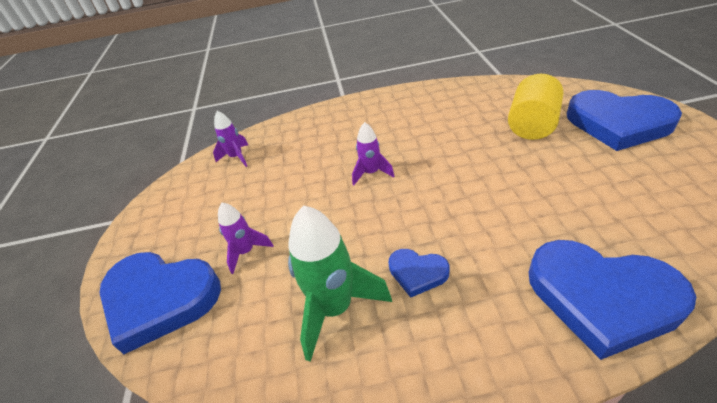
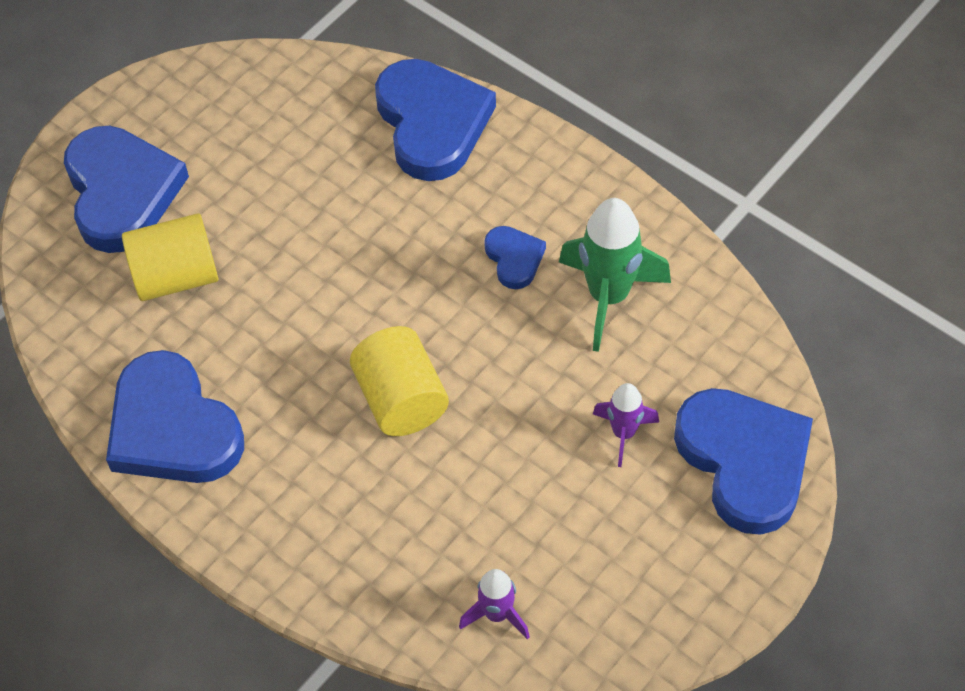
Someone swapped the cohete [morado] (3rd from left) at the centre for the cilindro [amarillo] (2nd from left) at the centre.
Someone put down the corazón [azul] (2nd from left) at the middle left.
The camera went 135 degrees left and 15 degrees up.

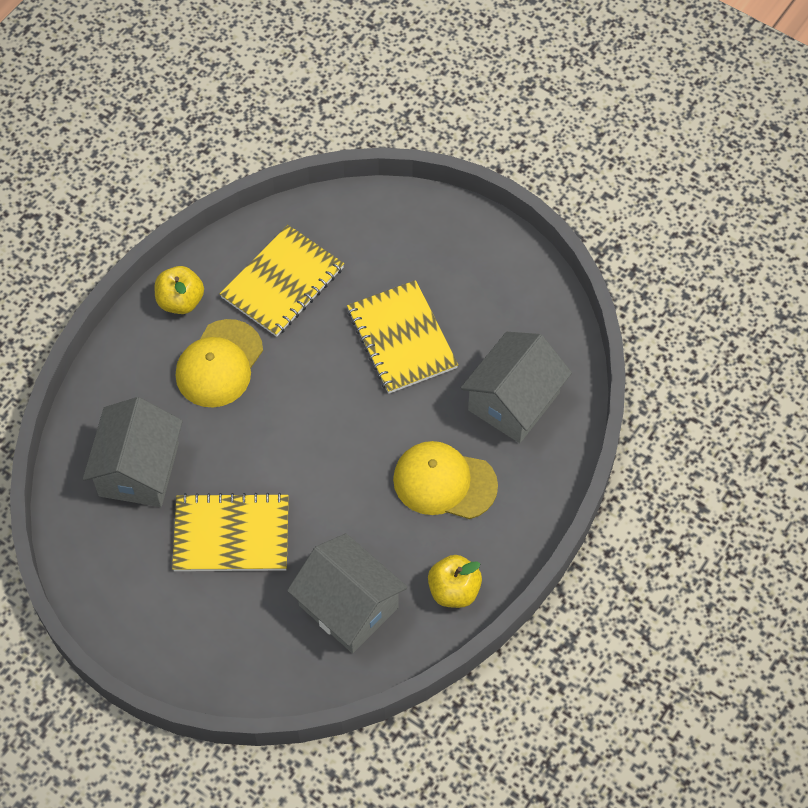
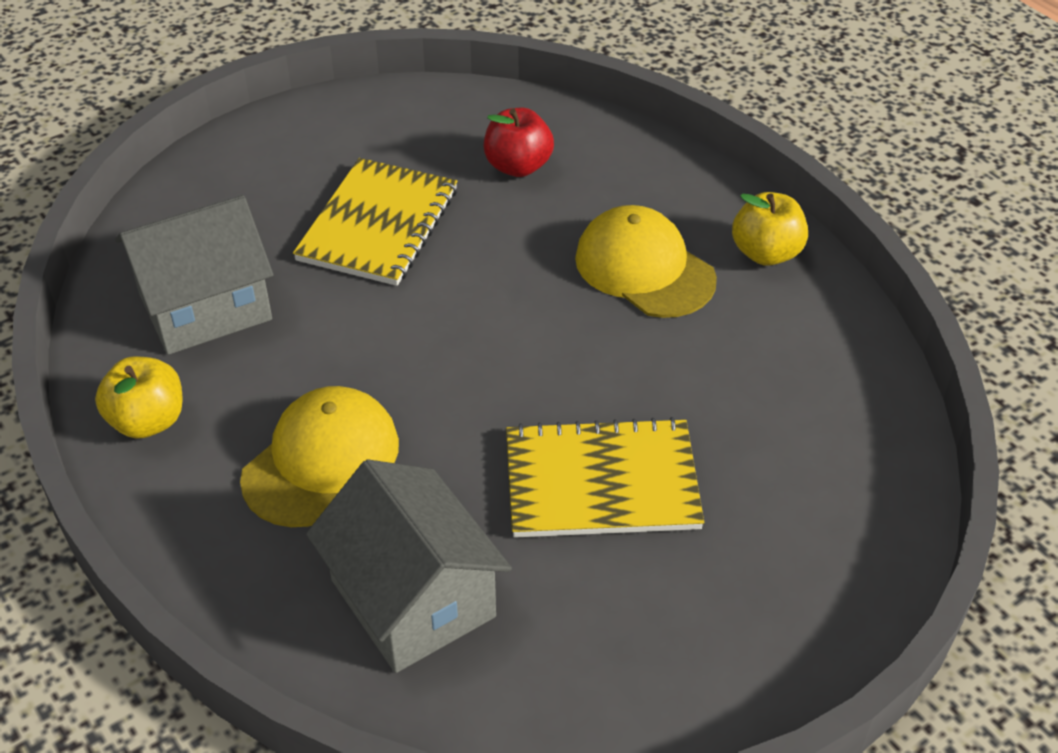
Someone swapped the casa [gris] (1st from left) at the middle left for the manzana [rojo] at the top centre.
Someone took away the cuaderno [amarillo] (2nd from left) at the centre.
The camera went 110 degrees right and 15 degrees down.

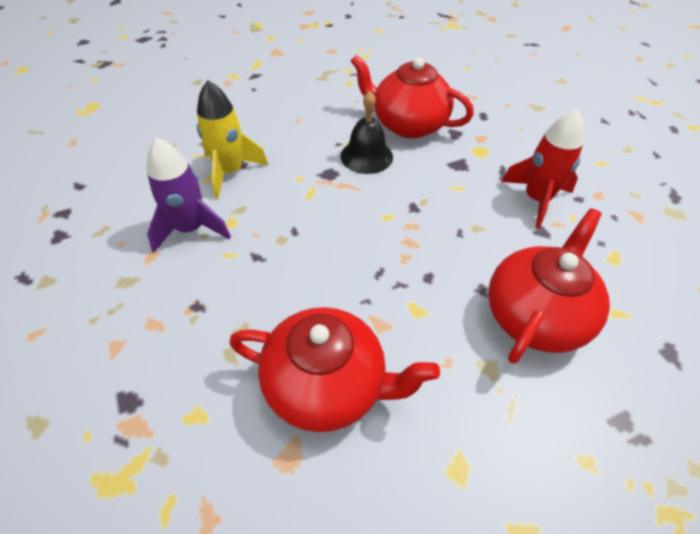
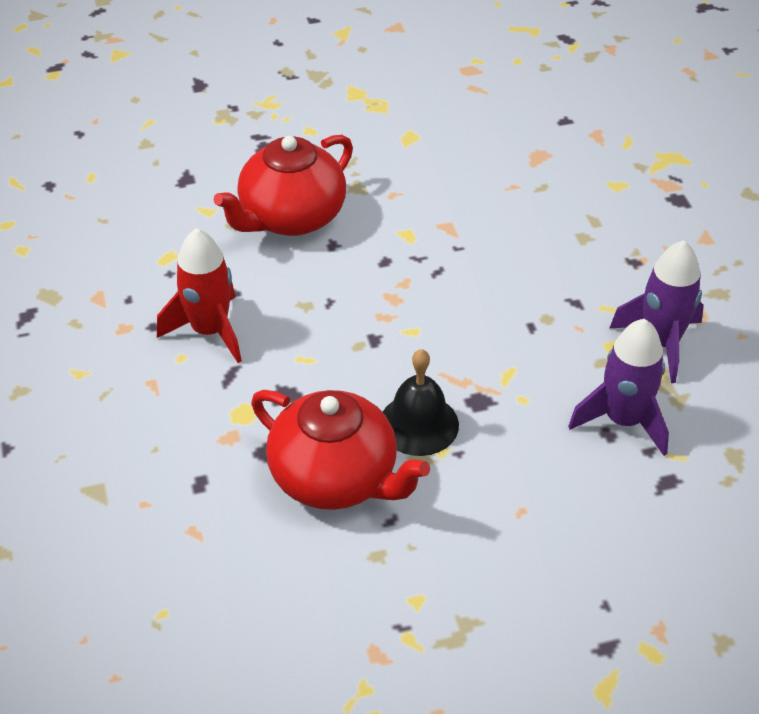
Someone repainted the cohete [amarillo] at the top left, which became the cohete [morado] (1st from left) at the middle right.
Someone took away the tetera [rojo] (1st from left) at the bottom centre.
The camera went 170 degrees left and 5 degrees down.

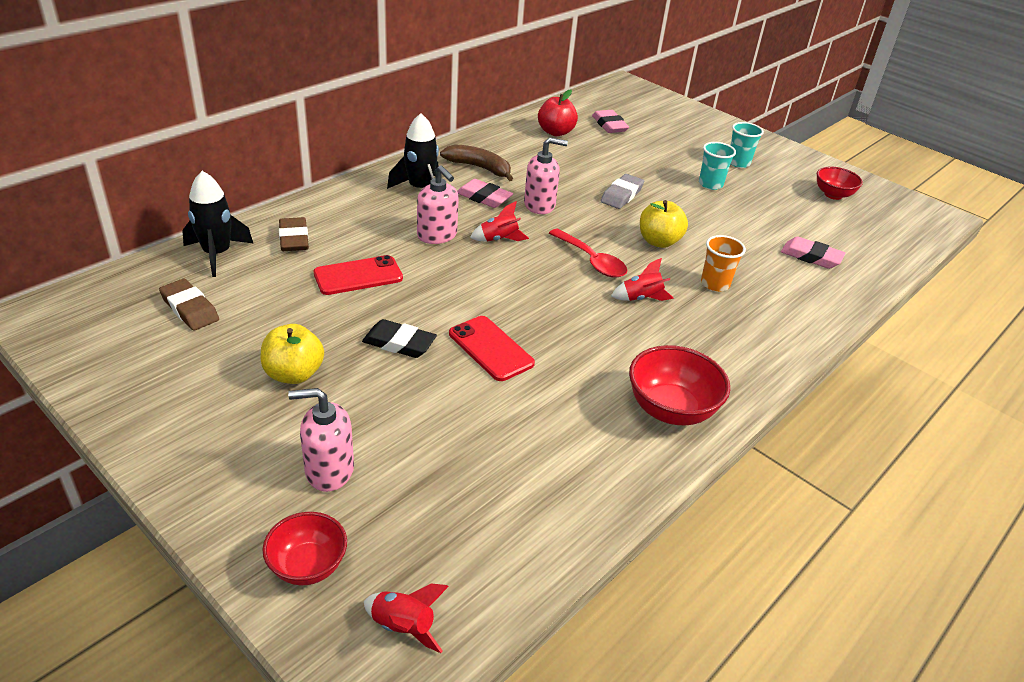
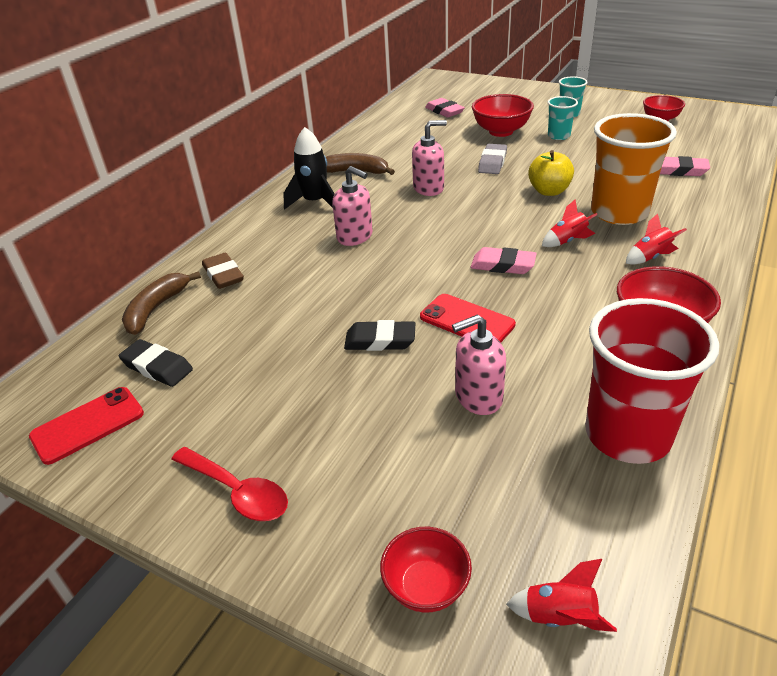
Someone repainted the goma de borrar [marrón] (1st from left) at the middle left, which became the goma de borrar [negro] (1st from left) at the middle left.
Someone swapped the cohete [negro] (1st from left) at the top left for the plátano [marrón] (1st from left) at the middle left.
Someone took away the manzana [amarillo] (1st from left) at the middle left.
Someone carried the dispensador de jabón [rosa] (1st from left in the first image) from the middle left to the centre.
Someone carried the móvil [rojo] (1st from left) from the centre to the middle left.
Someone carried the goma de borrar [rosa] (1st from left in the first image) from the top centre to the centre.
Someone carried the cohete [rojo] (2nd from left in the first image) from the top centre to the middle right.
Someone took away the manzana [rojo] at the top centre.
Someone carried the cuchara [rojo] from the centre to the bottom left.
Someone scaled the vaso [naranja] at the middle right by 2.06.
Someone put down the cuenco [rojo] (2nd from left) at the top centre.
Someone put down the vaso [rojo] at the middle right.
The camera went 10 degrees left and 0 degrees up.

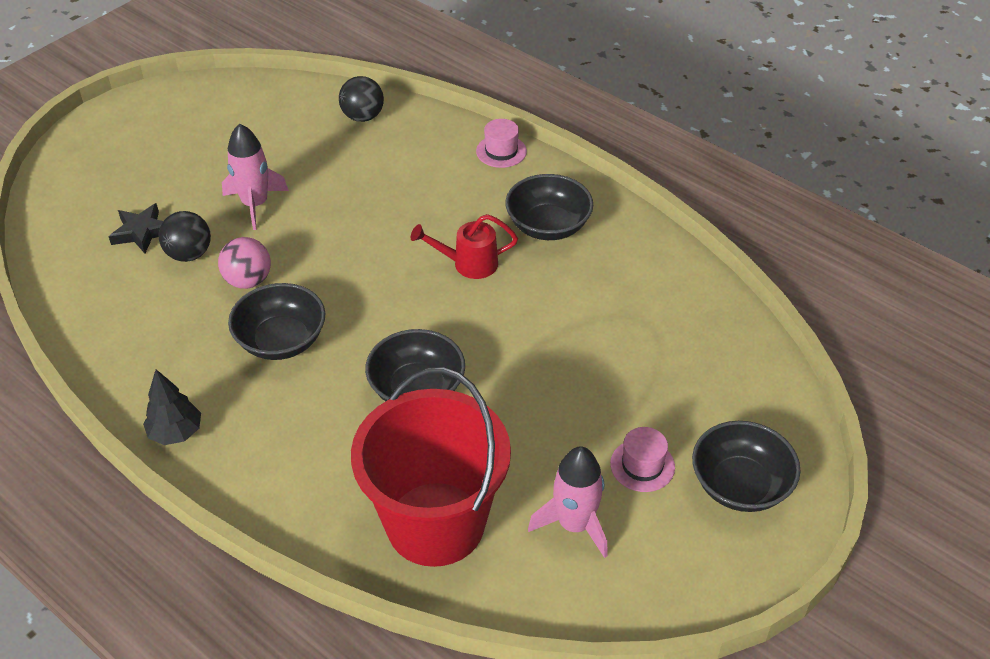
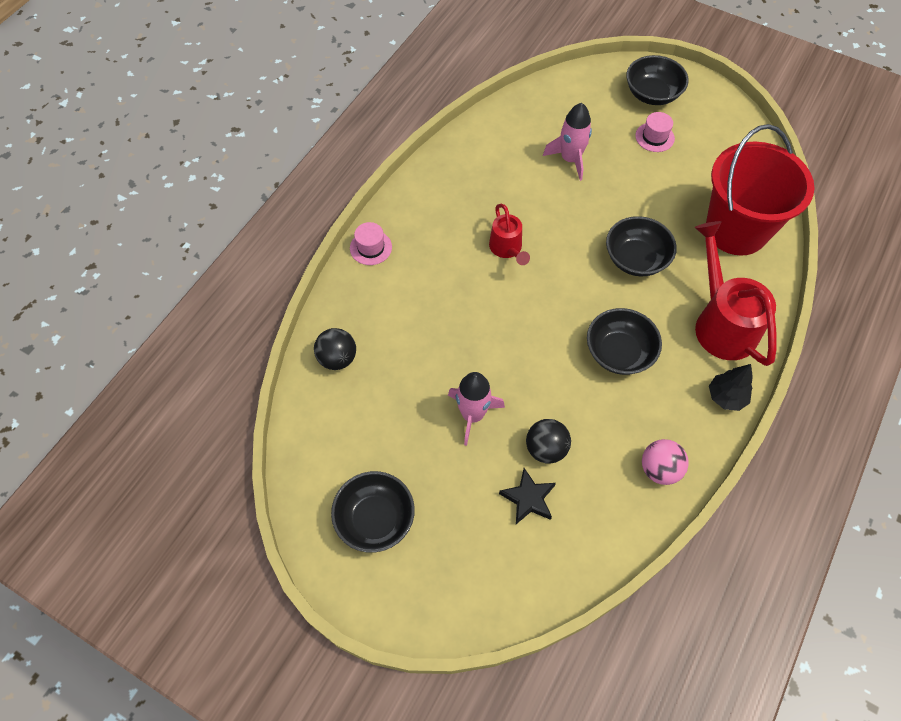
Someone carried the pelota [rosa] from the middle left to the middle right.
Someone carried the cuenco [negro] (3rd from left in the first image) from the top centre to the bottom centre.
Someone carried the cohete [rosa] (2nd from left) from the bottom centre to the top centre.
Someone put down the regadera [rojo] (2nd from left) at the middle right.
The camera went 100 degrees left and 15 degrees up.

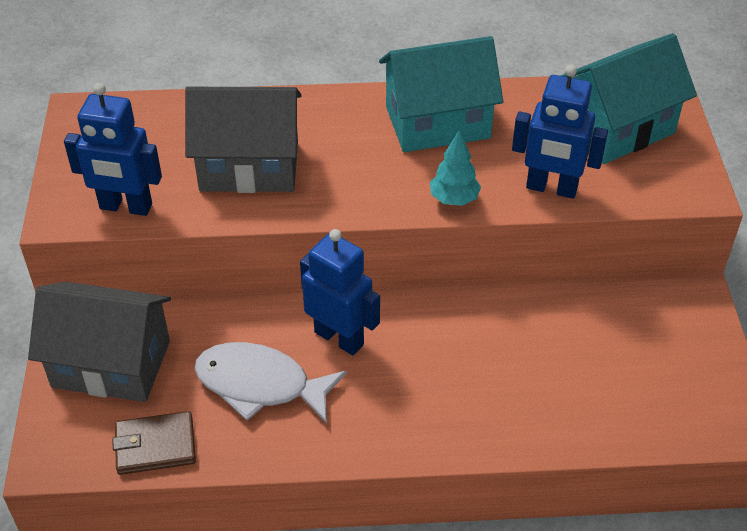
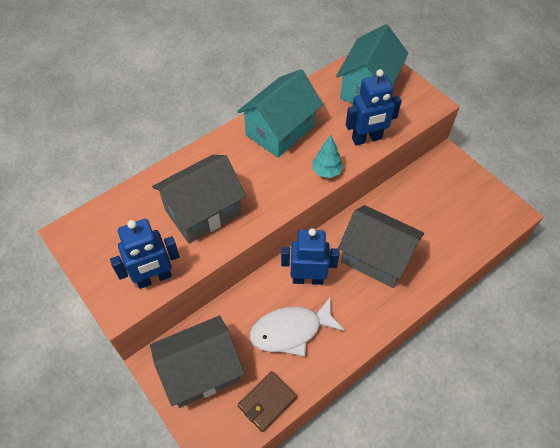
Someone put down the casa [gris] (3rd from left) at the middle right.
The camera went 35 degrees left and 10 degrees up.

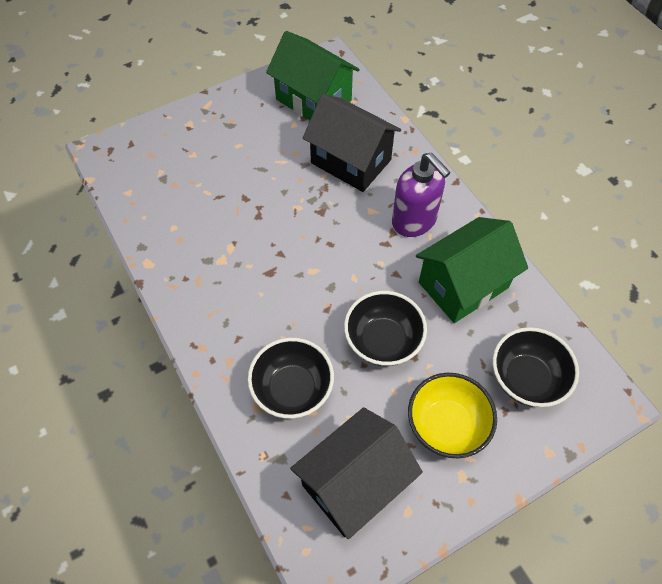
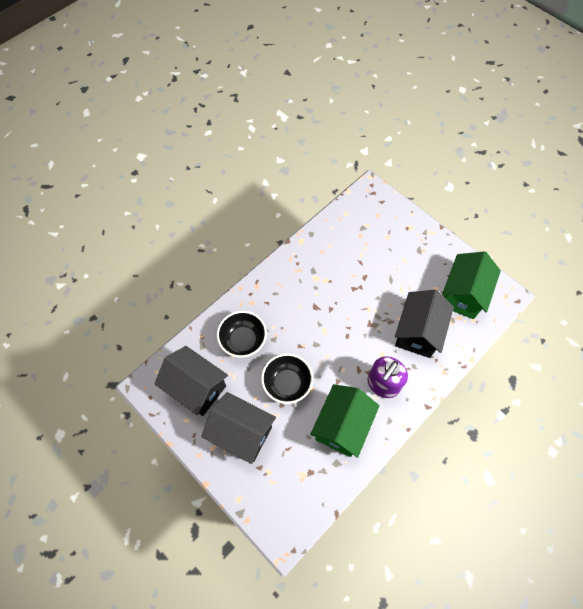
Someone swapped the cuenco [amarillo] at the bottom right for the casa [negro] (2nd from left) at the bottom centre.
Someone rotated the casa [verde] (2nd from left in the first image) at the middle right by 75 degrees clockwise.
Someone took away the cuenco [negro] (3rd from left) at the middle right.
The camera went 75 degrees right and 5 degrees up.

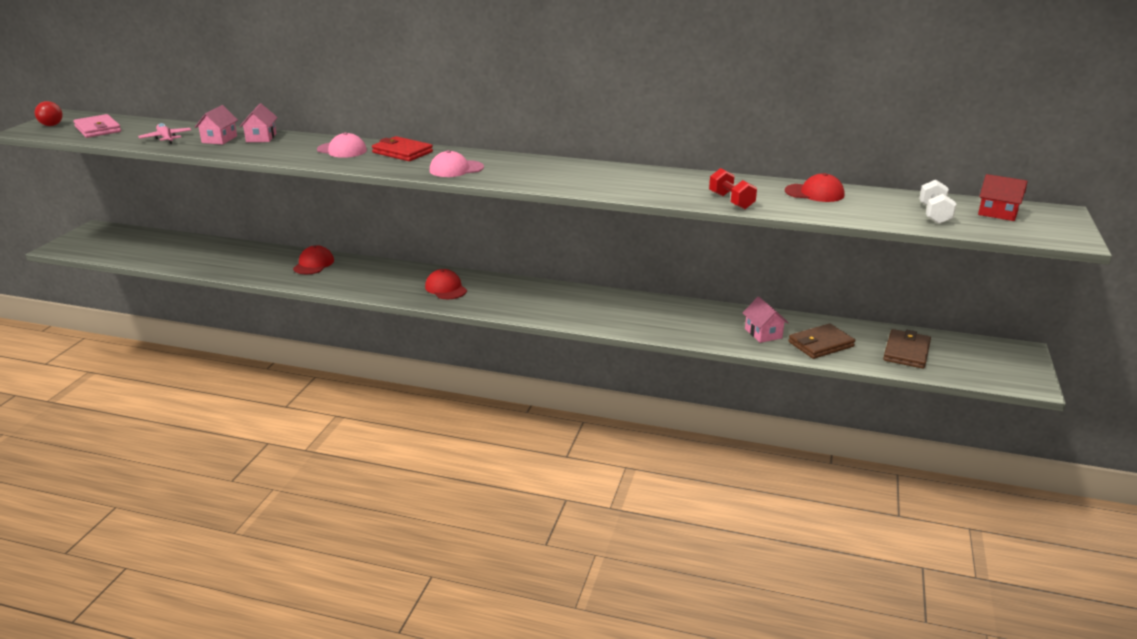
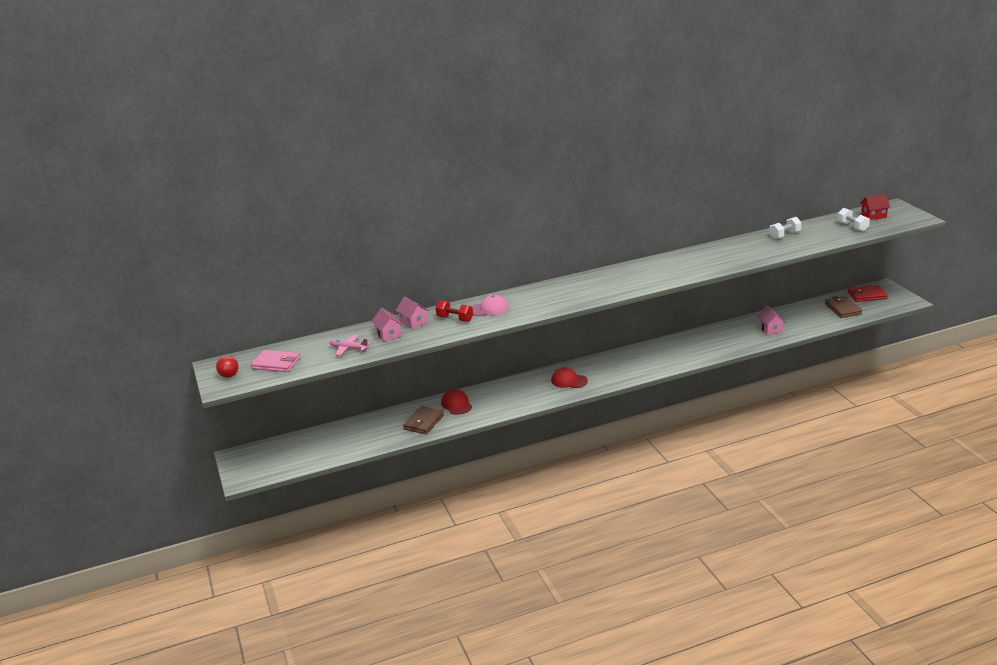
Someone carried the cartera [rojo] from the top centre to the middle right.
Someone took away the gorra [rosa] (2nd from left) at the top centre.
Someone carried the mancuerna [rojo] from the top centre to the centre.
Someone rotated the casa [rosa] (3rd from left) at the middle right by 45 degrees clockwise.
Someone swapped the gorra [rojo] (3rd from left) at the top right for the mancuerna [blanco] (1st from left) at the middle right.
Someone carried the cartera [marrón] (1st from left) from the middle right to the centre.
The camera went 35 degrees left and 0 degrees up.

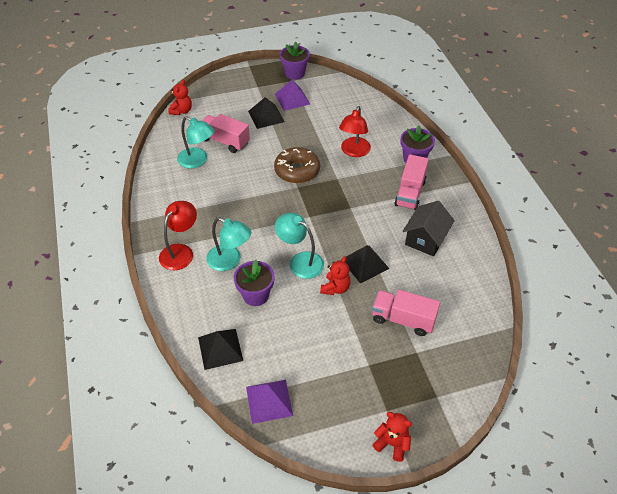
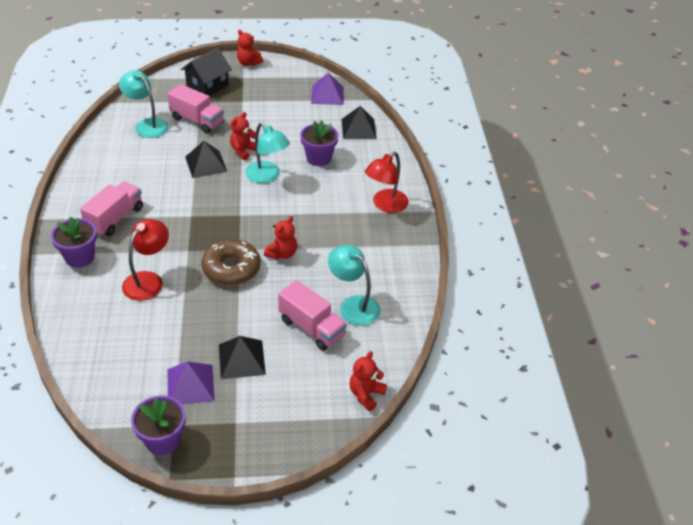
Someone carried the lámpara [turquesa] (2nd from left in the first image) from the centre to the top left.
Someone carried the casa [negro] from the middle right to the top left.
Someone put down the osito [rojo] (3rd from left) at the centre.
The camera went 170 degrees left and 5 degrees down.

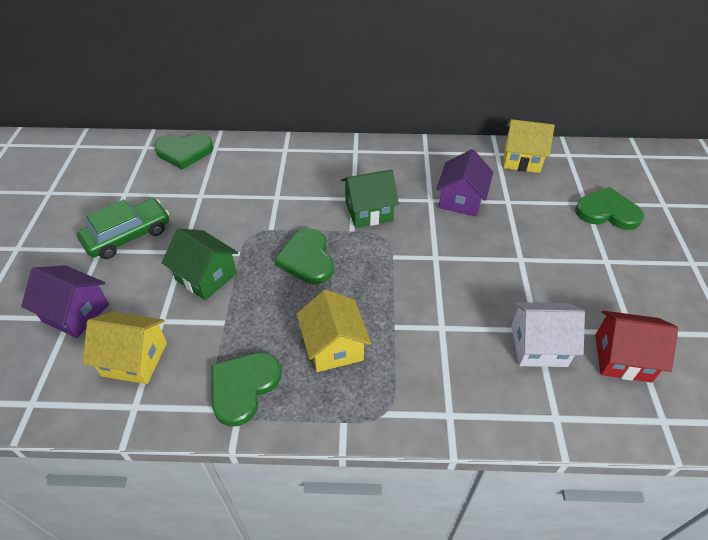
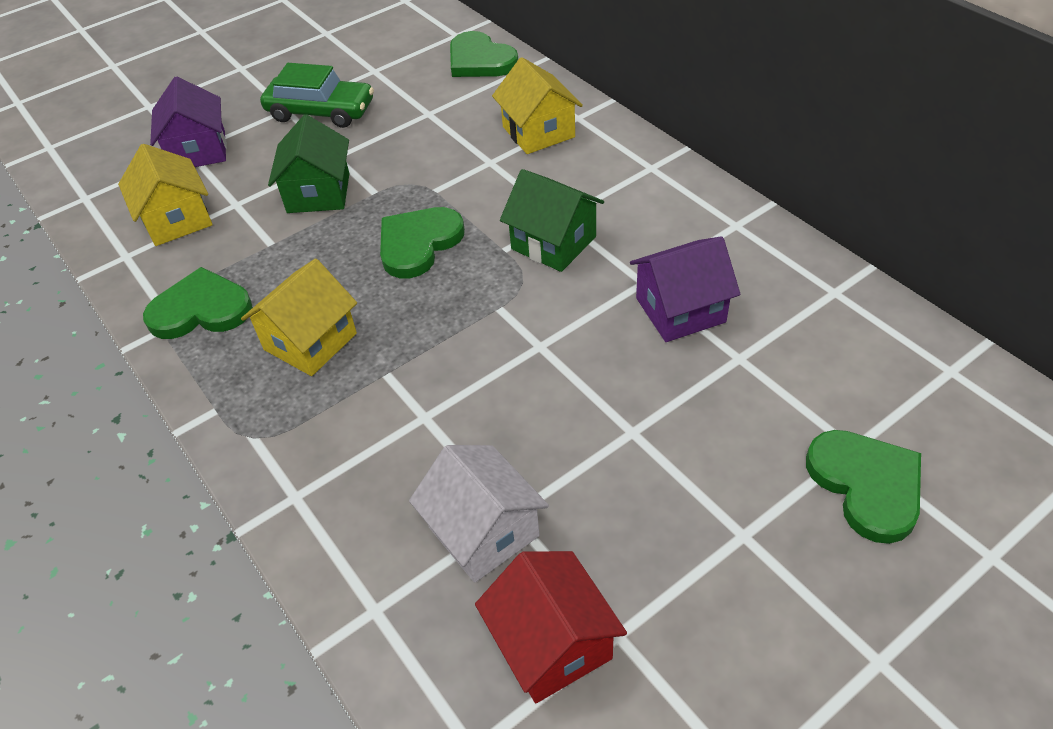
Someone carried the casa [amarillo] (3rd from left) from the top right to the top centre.
The camera went 55 degrees right and 0 degrees up.

